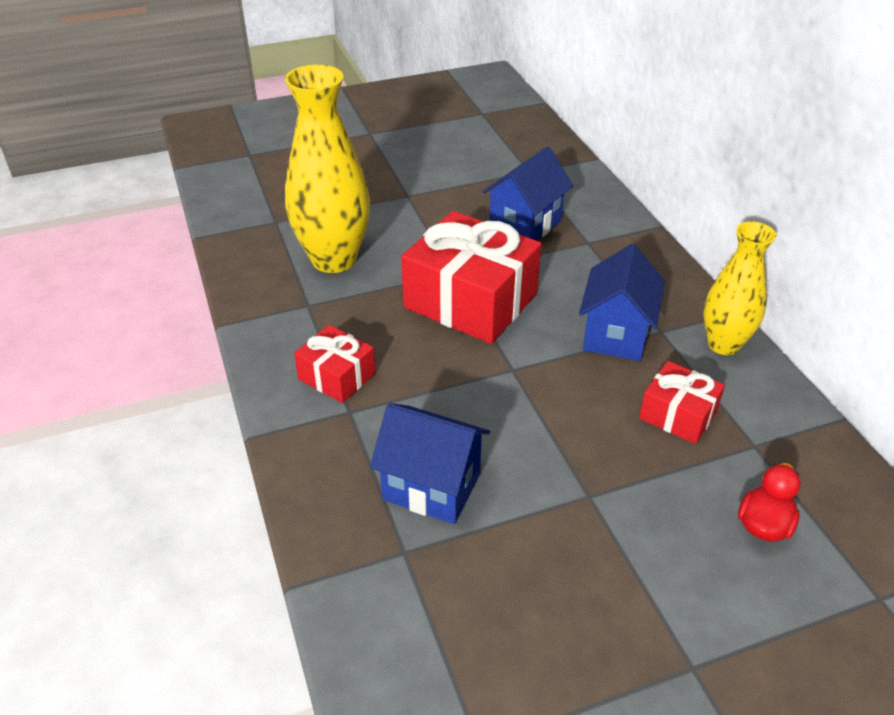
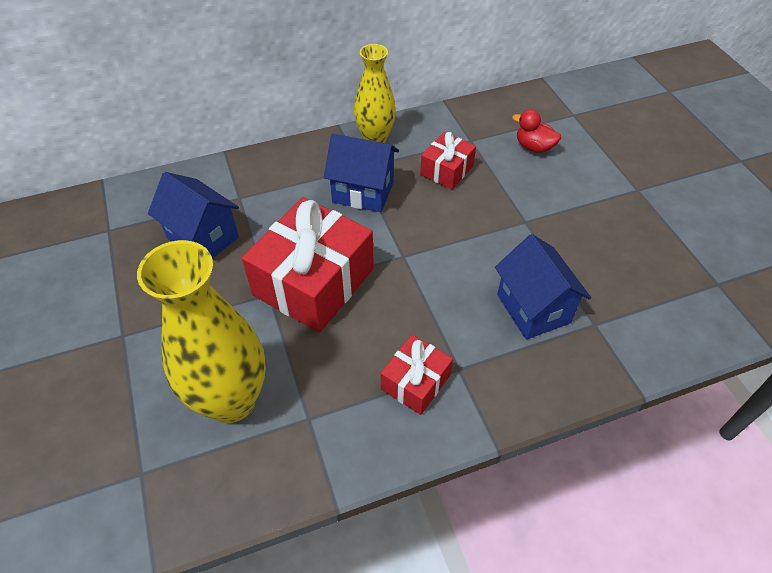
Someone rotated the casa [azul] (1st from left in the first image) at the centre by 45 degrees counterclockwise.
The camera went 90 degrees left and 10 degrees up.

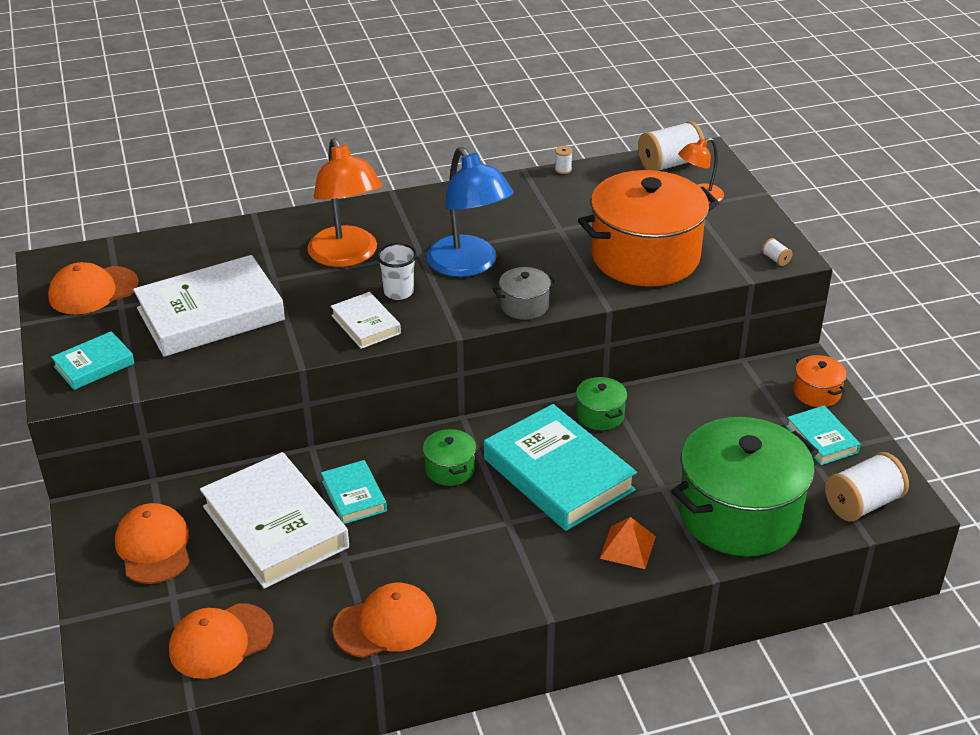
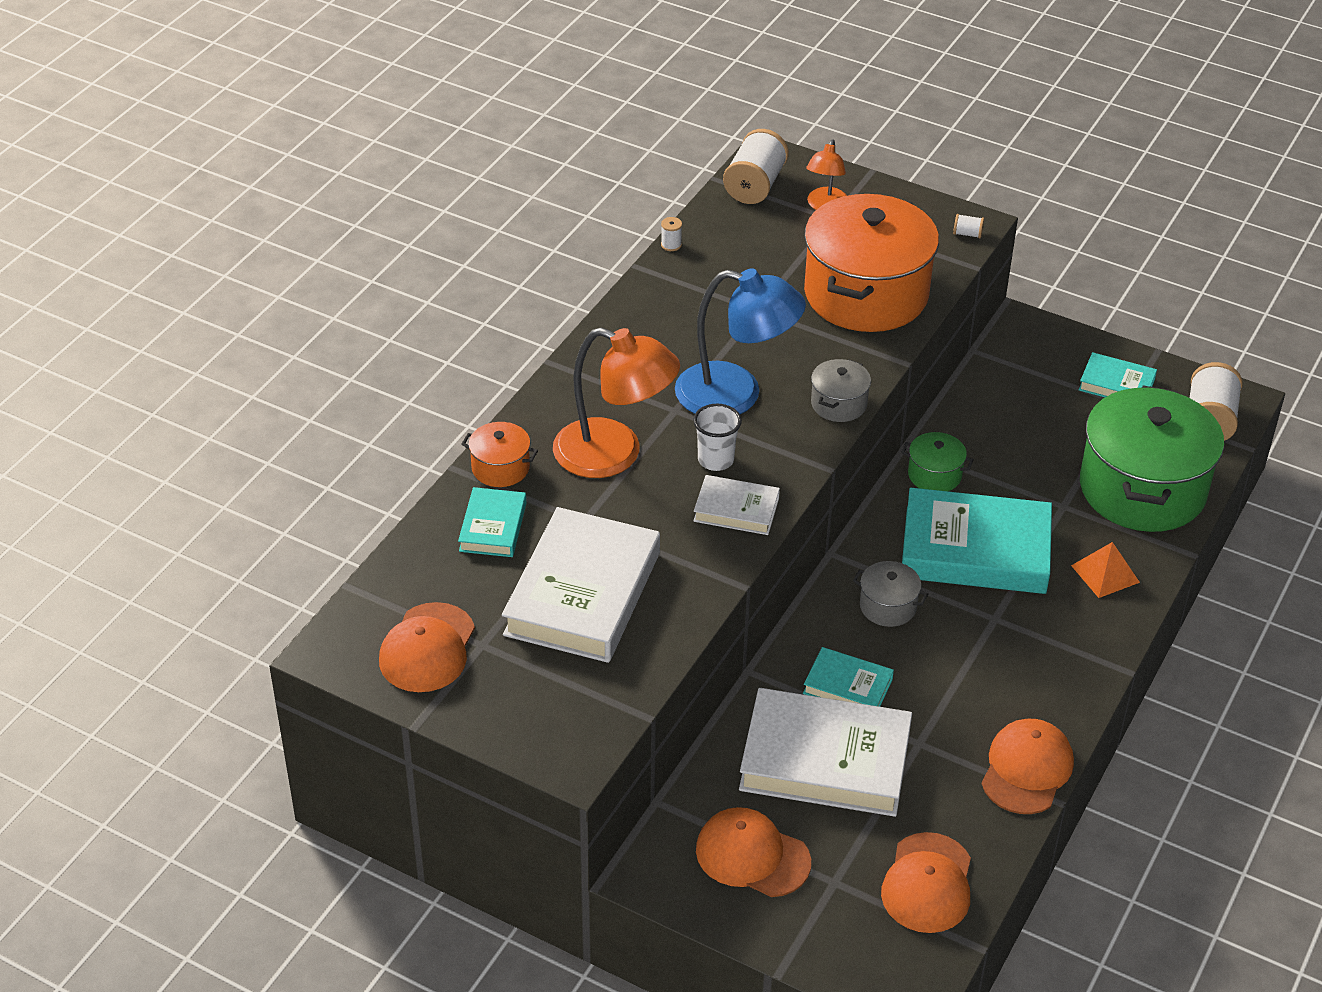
Someone carried the libro [turquesa] (1st from left) from the middle left to the centre.
Someone repainted the olla [verde] (1st from left) at the centre, which became the olla [gris] (2nd from left) at the middle right.
Someone carried the olla [naranja] (2nd from left in the first image) from the middle right to the centre.
The camera went 45 degrees left and 5 degrees up.

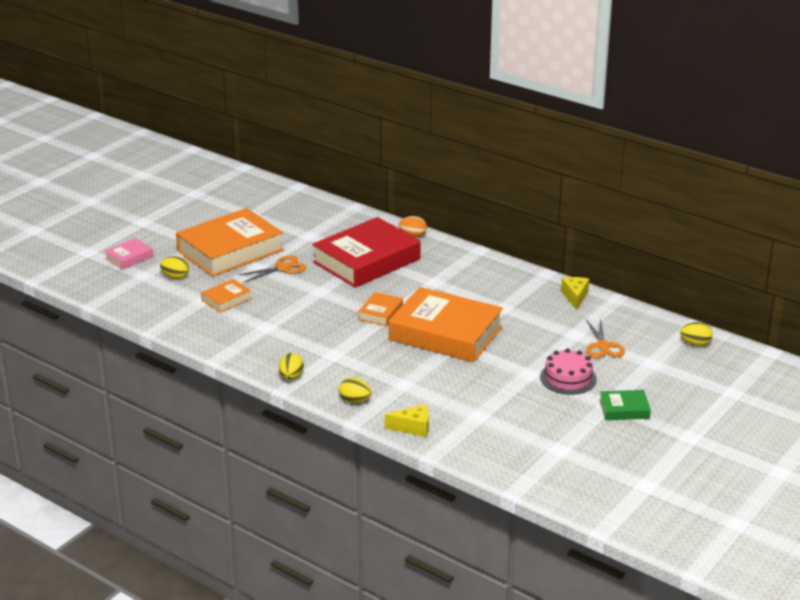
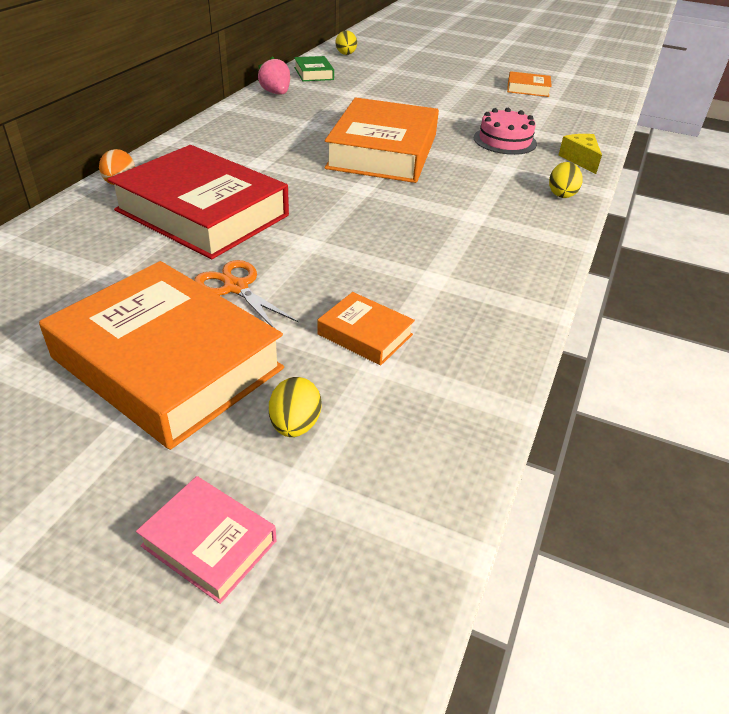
Someone took away the huevo [amarillo] (2nd from left) at the centre.
Someone carried the libro [naranja] (3rd from left in the first image) from the centre to the top right.
Someone carried the tarta [rosa] from the middle right to the top right.
Someone swapped the queso [amarillo] (2nd from left) at the middle right for the fresa [rosa] at the top centre.
Someone took away the tijeras [naranja] (2nd from left) at the middle right.
Someone carried the libro [verde] from the bottom right to the top centre.
The camera went 105 degrees left and 10 degrees up.

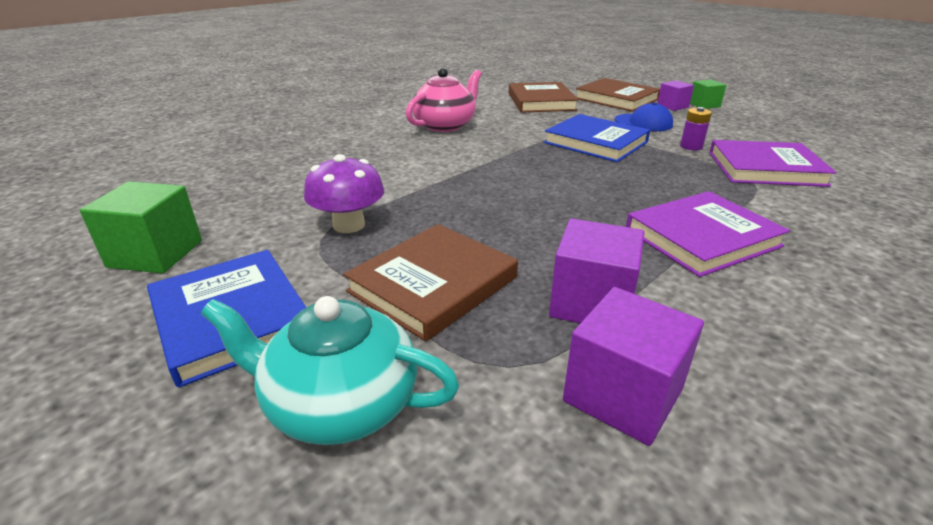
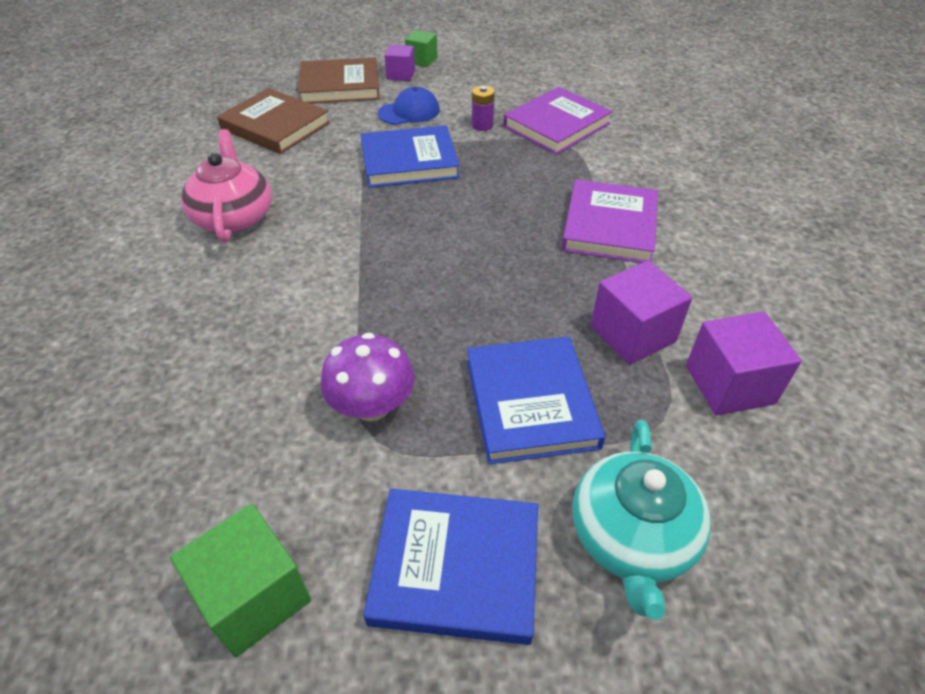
Someone rotated the tetera [turquesa] at the bottom centre by 45 degrees counterclockwise.
Someone repainted the libro [marrón] (1st from left) at the centre, which became the libro [azul] (3rd from left) at the centre.
The camera went 50 degrees left and 15 degrees up.

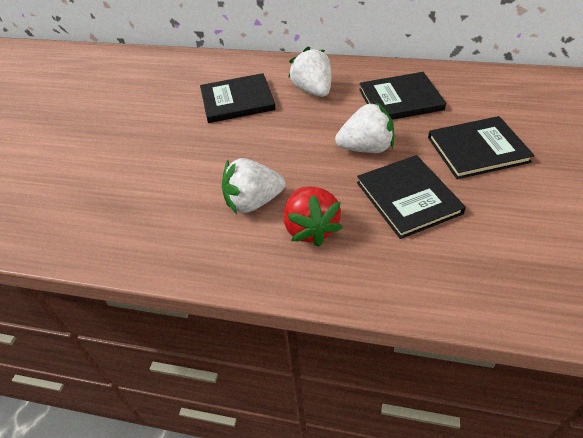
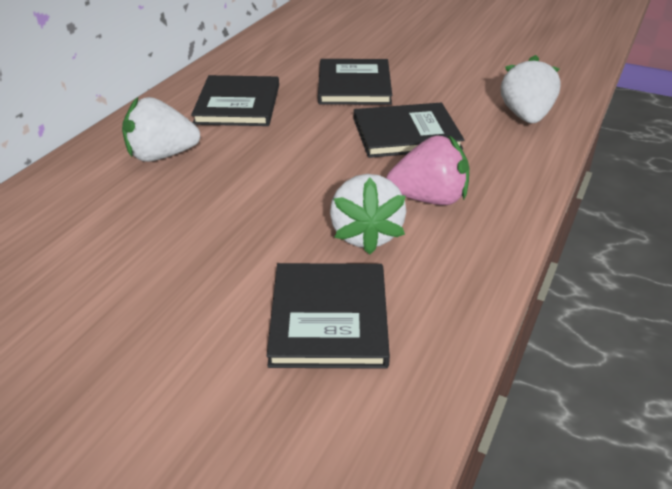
Someone carried the libro [negro] (1st from left in the first image) from the top centre to the centre.
Someone repainted the fresa [rojo] at the centre, which became the fresa [rosa] at the centre.
Someone carried the fresa [blanco] (3rd from left) from the top centre to the top right.
The camera went 80 degrees left and 10 degrees down.

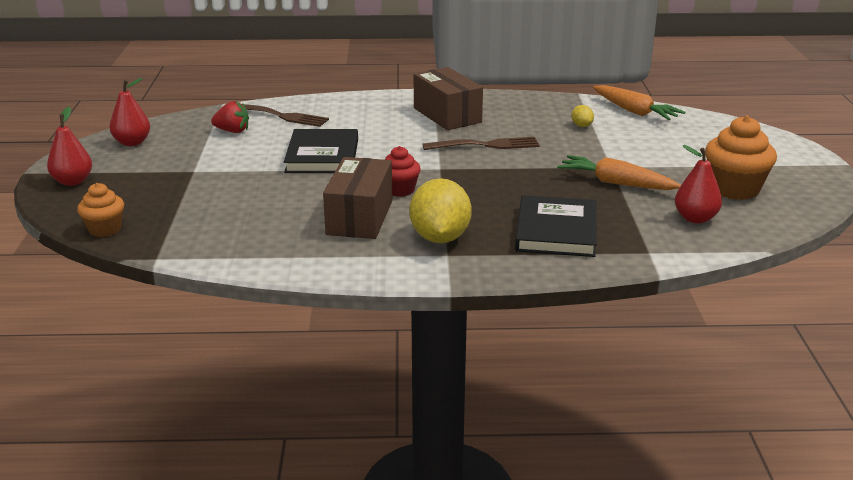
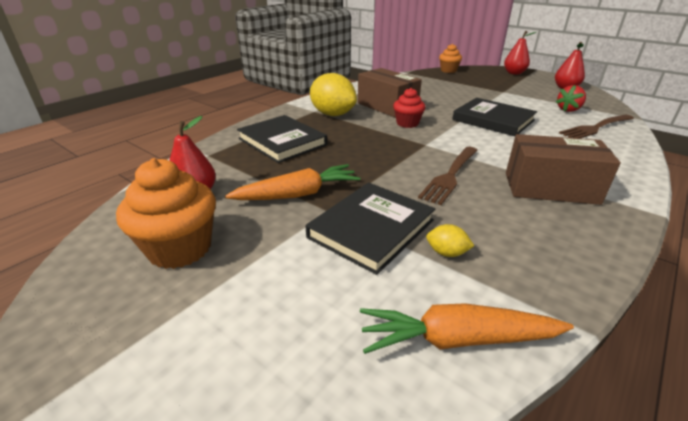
Someone put down the libro [negro] (2nd from left) at the centre.
The camera went 130 degrees right and 5 degrees up.

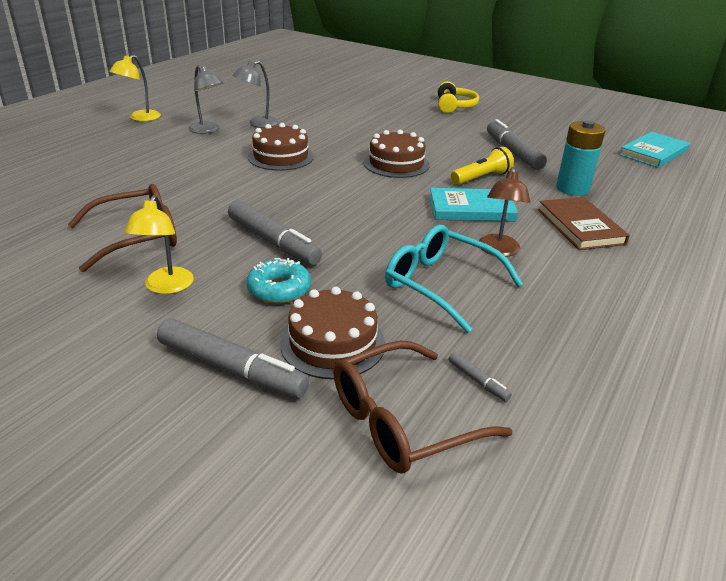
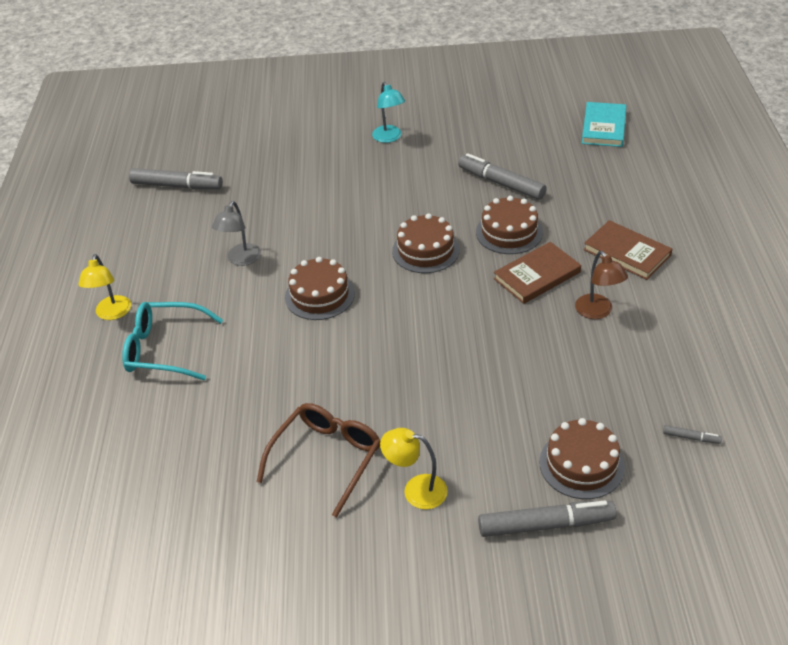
Someone rotated the lámpara [amarillo] (2nd from left) at the middle left by 135 degrees clockwise.
Someone took away the lámpara [gris] (1st from left) at the top left.
Someone carried the rotulador [gris] (2nd from left in the first image) from the centre to the top left.
Someone took away the rosquilla [turquesa] at the centre.
Someone took away the gafas [marrón] (2nd from left) at the bottom centre.
Someone carried the gafas [turquesa] from the centre to the middle left.
Someone repainted the libro [turquesa] (1st from left) at the centre, which became the libro [marrón] (1st from left) at the middle right.
Someone swapped the auriculares [amarillo] at the top centre for the lámpara [turquesa] at the top centre.
Someone swapped the lámpara de mano [amarillo] at the top centre for the tarta [marrón] (3rd from left) at the centre.
Someone took away the pila [turquesa] at the top right.
The camera went 30 degrees left and 10 degrees up.

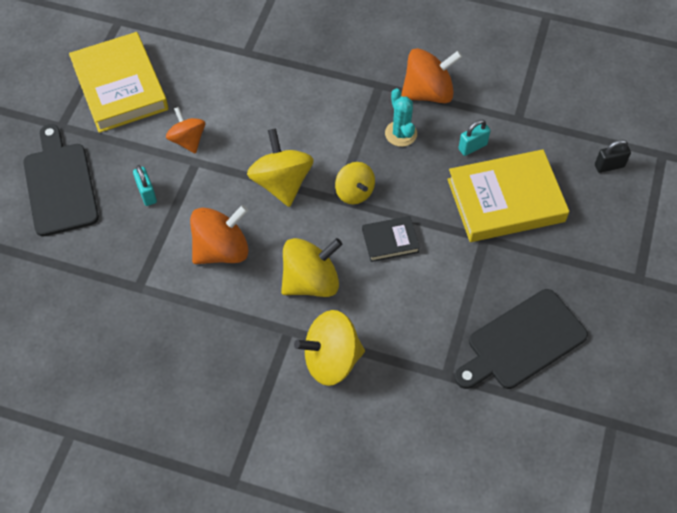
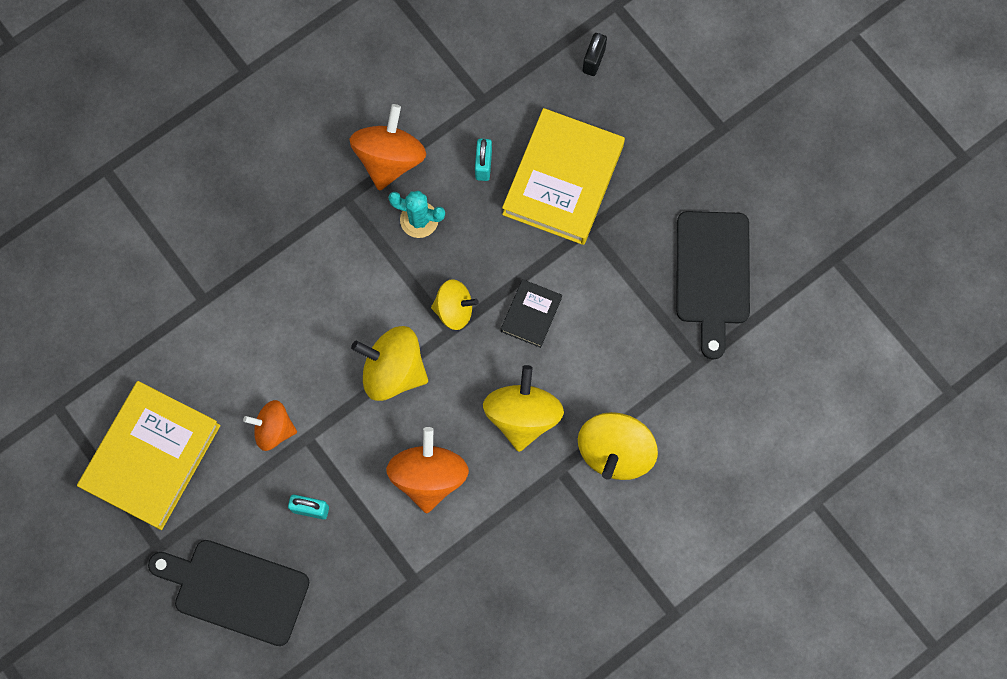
Someone rotated the libro [amarillo] (1st from left) at the top left by 75 degrees counterclockwise.
The camera went 55 degrees left and 15 degrees up.

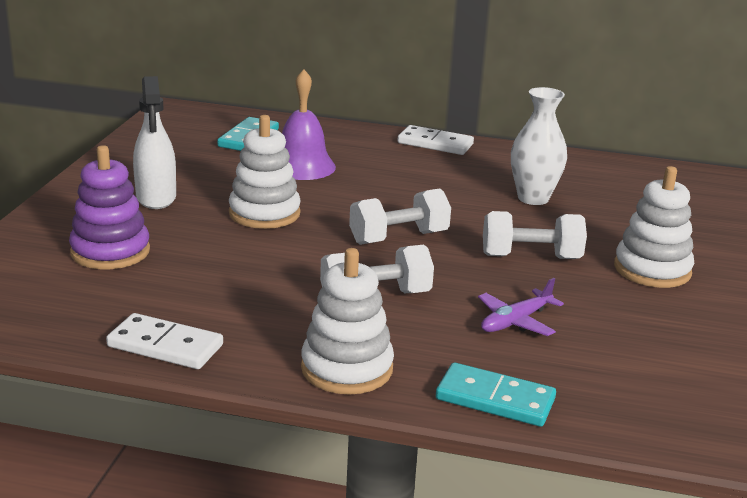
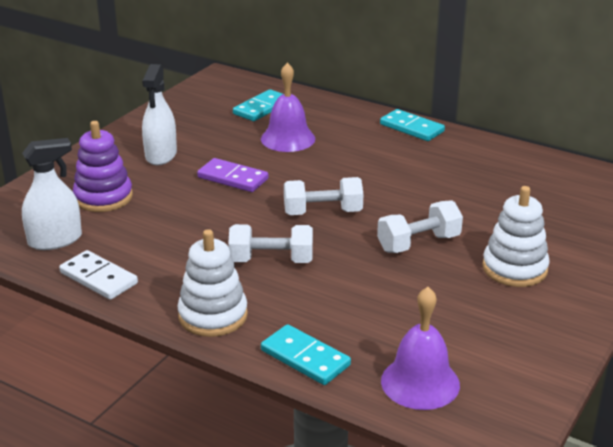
Someone swapped the juguete apilable [blanco] (1st from left) at the centre for the ficha de dominó [morado] at the centre.
Someone repainted the ficha de dominó [blanco] (2nd from left) at the top centre, which became the ficha de dominó [turquesa] (3rd from left) at the top right.
Someone took away the avión [morado] at the middle right.
Someone rotated the mancuerna [blanco] (3rd from left) at the middle right by 45 degrees counterclockwise.
Someone took away the florero [blanco] at the top right.
Someone put down the pulverizador [blanco] (1st from left) at the middle left.
Someone put down the campana [morado] (2nd from left) at the bottom right.
The camera went 20 degrees right and 5 degrees up.

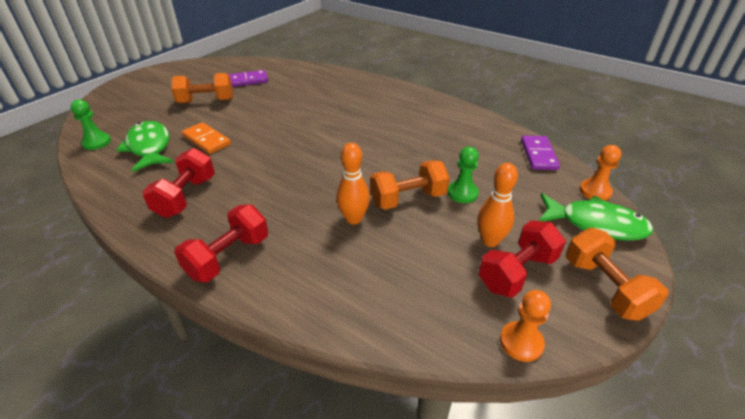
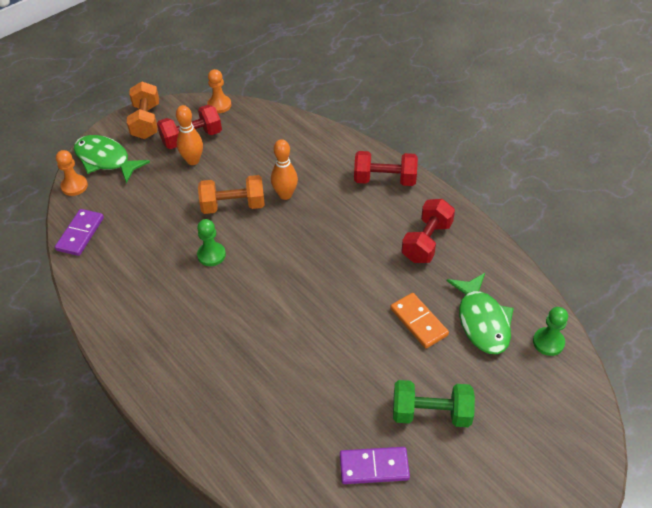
Someone repainted the mancuerna [naranja] (1st from left) at the top left, which became the mancuerna [verde] at the bottom centre.
Someone rotated the mancuerna [rojo] (2nd from left) at the middle left by 45 degrees clockwise.
Someone carried the peón [verde] (2nd from left in the first image) from the centre to the middle left.
The camera went 165 degrees left and 10 degrees up.

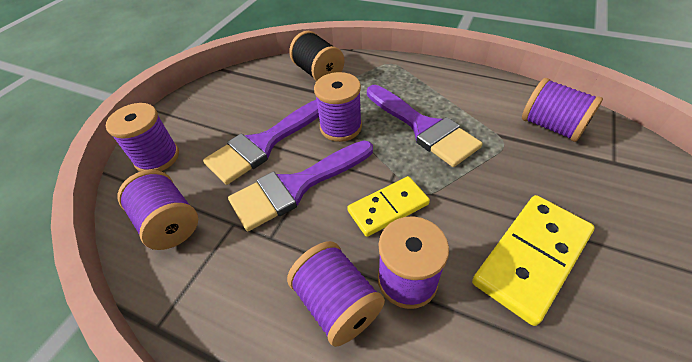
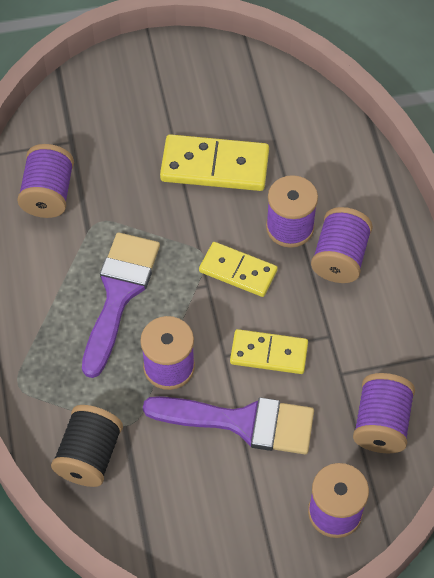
Someone swapped the pincel [morado] (2nd from left) at the centre for the ficha de dominó [amarillo] (3rd from left) at the centre.
The camera went 130 degrees left and 10 degrees up.

